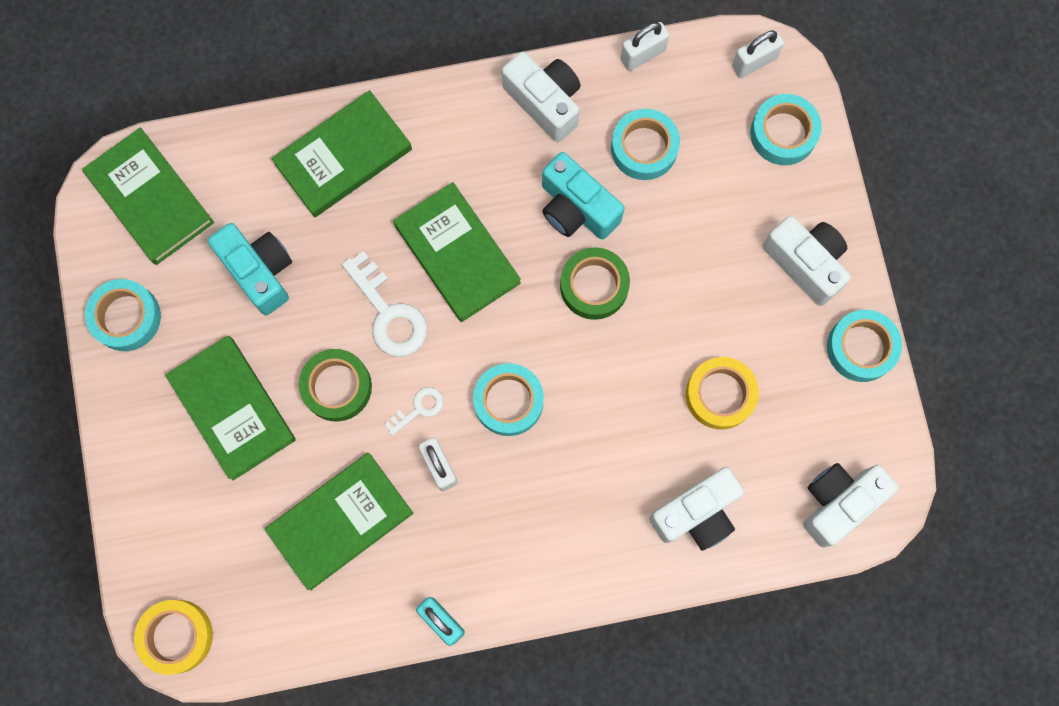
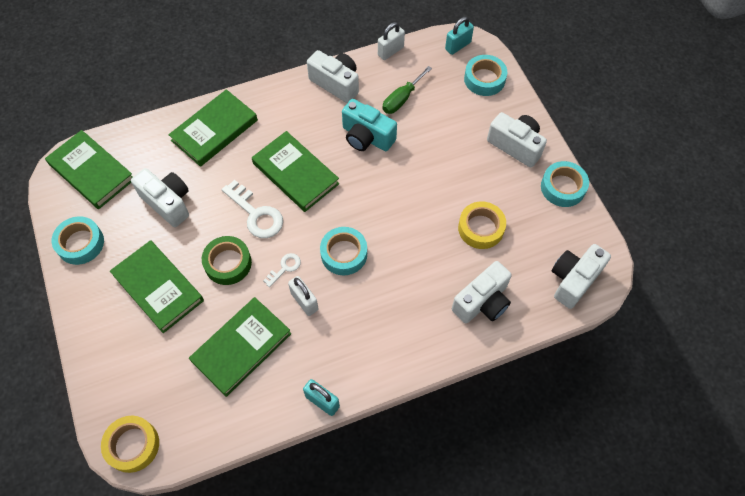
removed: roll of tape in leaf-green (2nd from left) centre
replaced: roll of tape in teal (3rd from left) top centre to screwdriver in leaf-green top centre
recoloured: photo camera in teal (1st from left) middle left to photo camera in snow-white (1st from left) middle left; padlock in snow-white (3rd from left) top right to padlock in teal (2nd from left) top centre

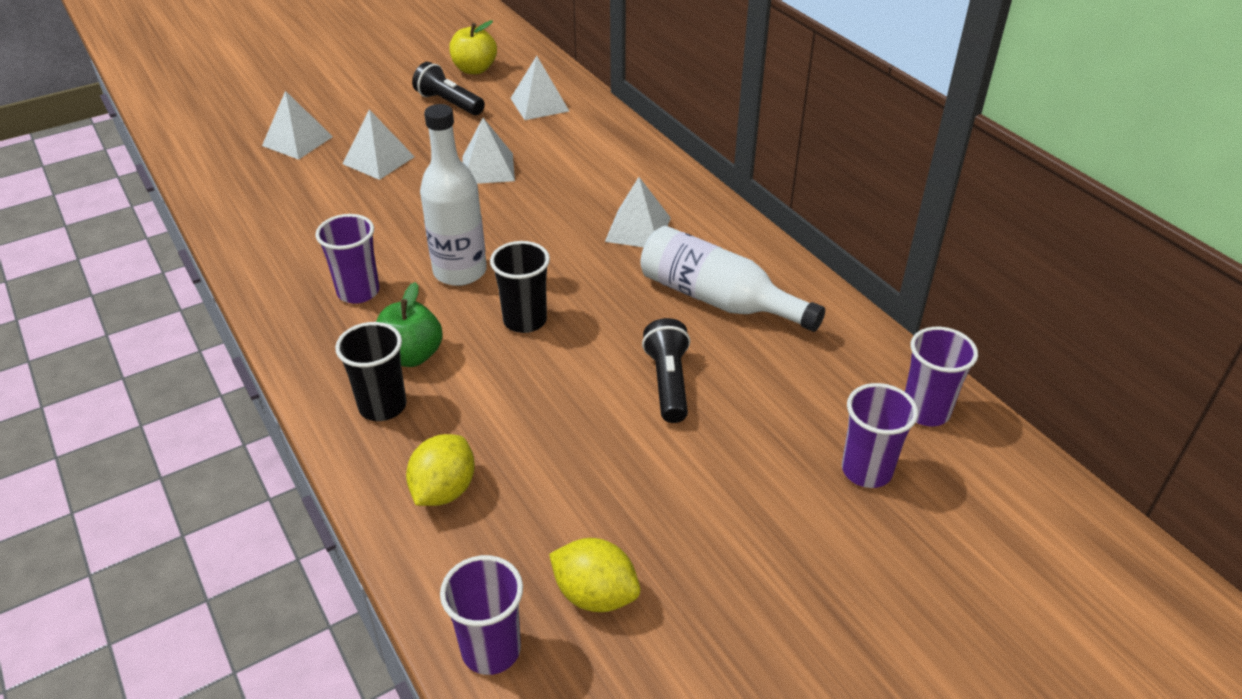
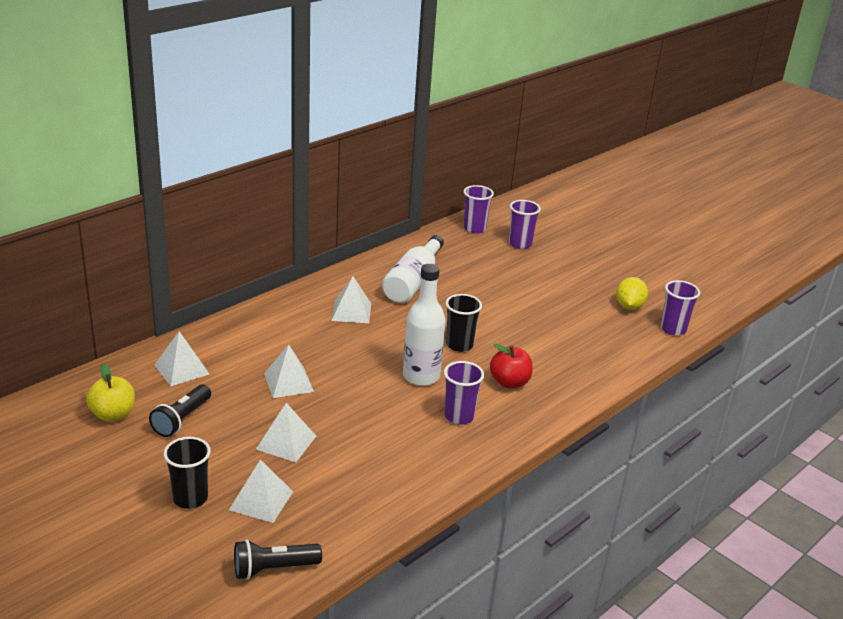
removed: lemon in bright yellow (1st from left) bottom centre
moved: tumbler in ebony (1st from left) middle left to bottom left; torch in ebony (2nd from left) centre to bottom left
recoloured: toy apple in leaf-green middle left to toy apple in red centre

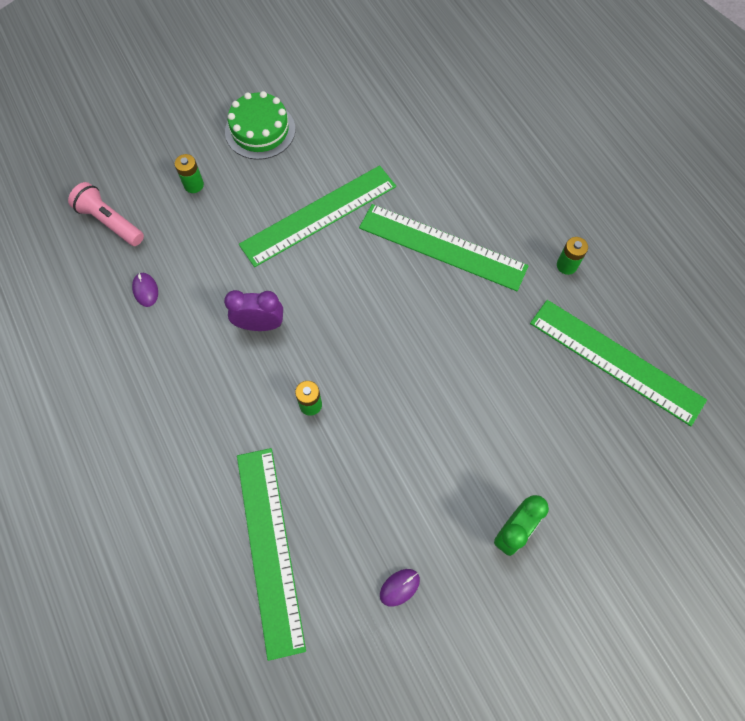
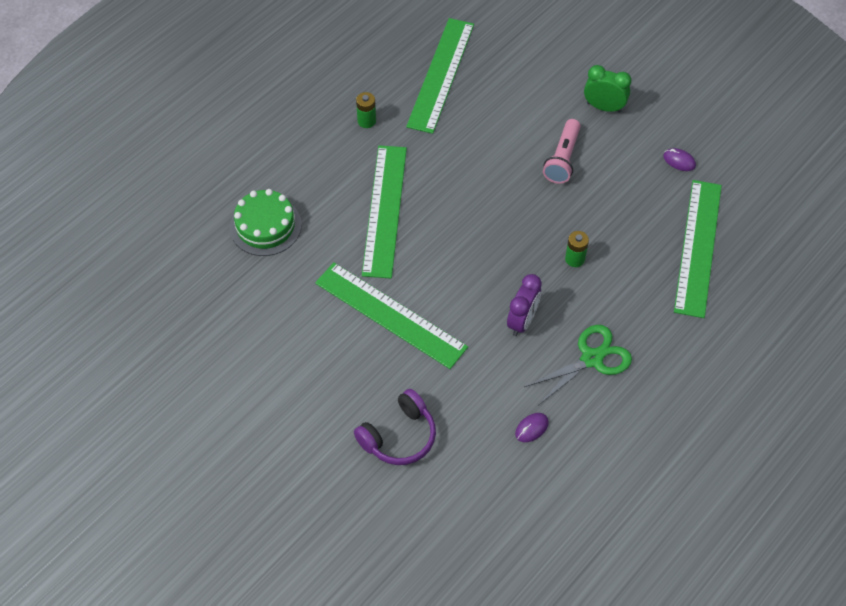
added: shears in leaf-green middle right
moved: torch in pink top left to top centre; layer cake in leaf-green top centre to middle left
replaced: AA battery in leaf-green (1st from left) top left to headset in violet bottom centre
turned: alarm clock in violet centre = centre 135 degrees counterclockwise; measuring stick in leaf-green (1st from left in the first image) bottom centre = middle right 45 degrees counterclockwise

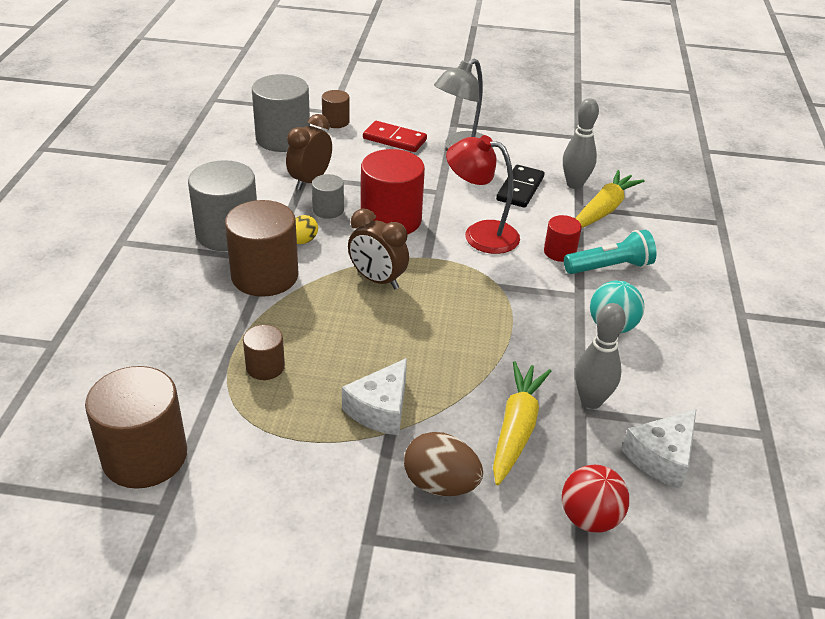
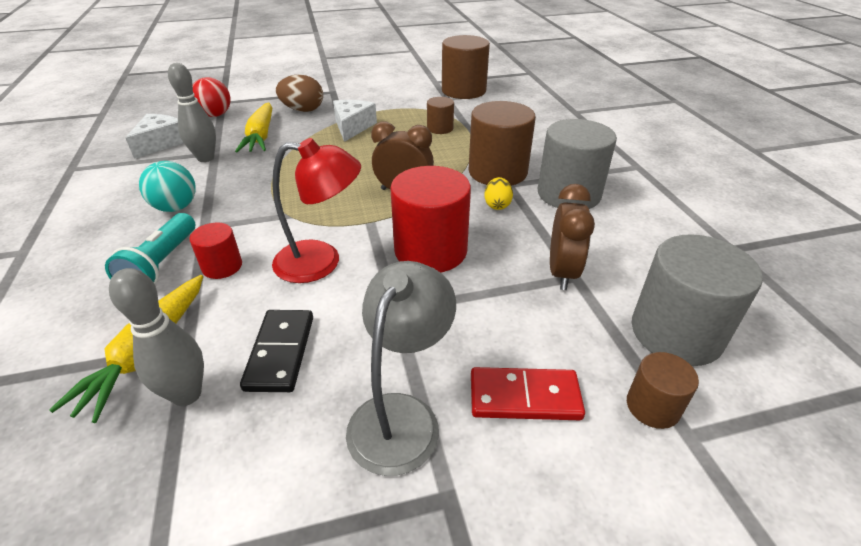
removed: cylinder in ash-grey (3rd from left) top centre
turned: torch in teal middle right = middle left 45 degrees counterclockwise

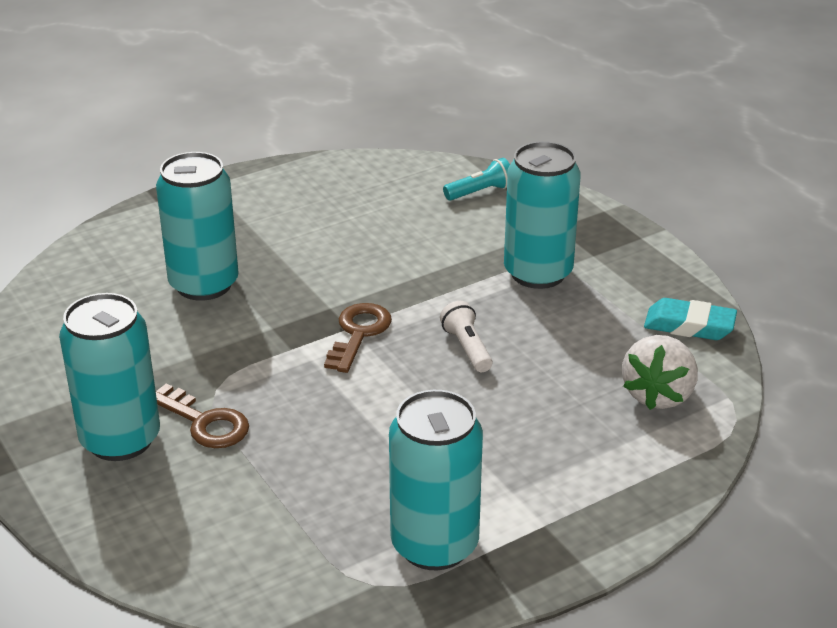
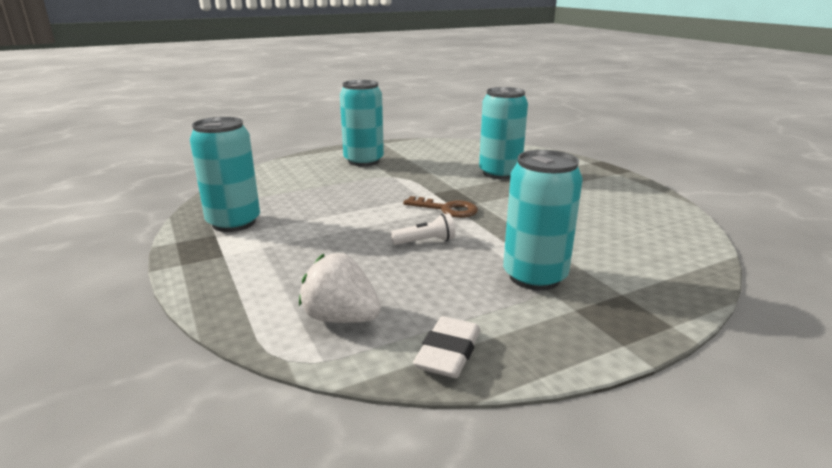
removed: key in dark brown (1st from left) middle left; torch in teal top centre
recoloured: eraser in teal middle right to eraser in snow-white bottom centre

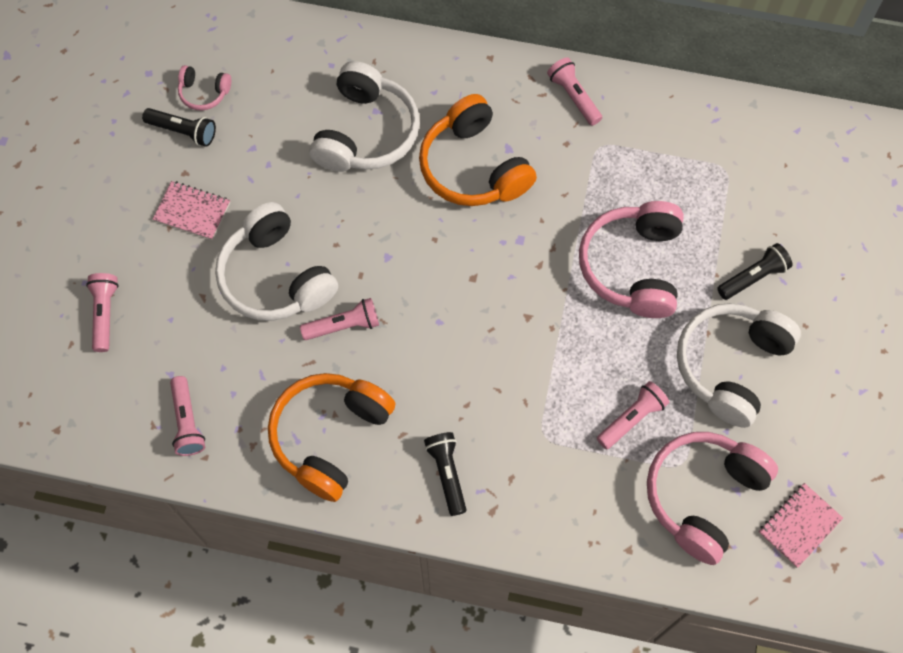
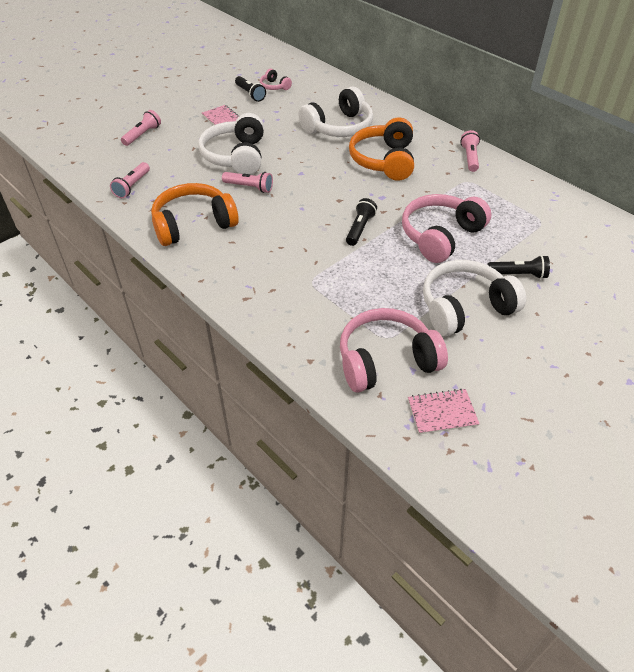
removed: torch in pink (5th from left) middle right
moved: torch in ebony (2nd from left) bottom centre to top centre

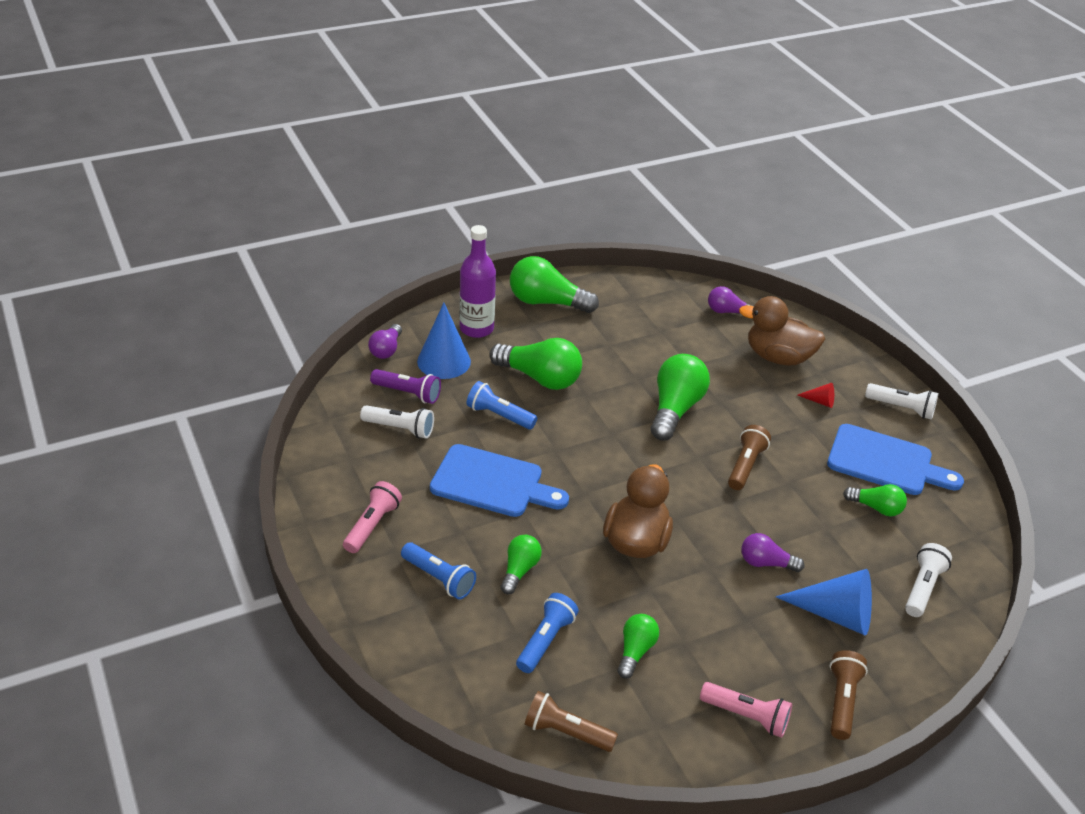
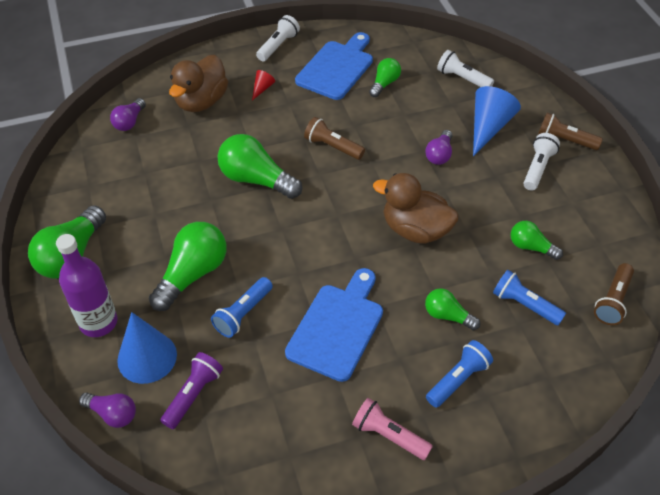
removed: torch in pink (2nd from left) bottom right
moved: torch in snow-white (1st from left in the first image) centre to torch in snow-white (3rd from left) top right

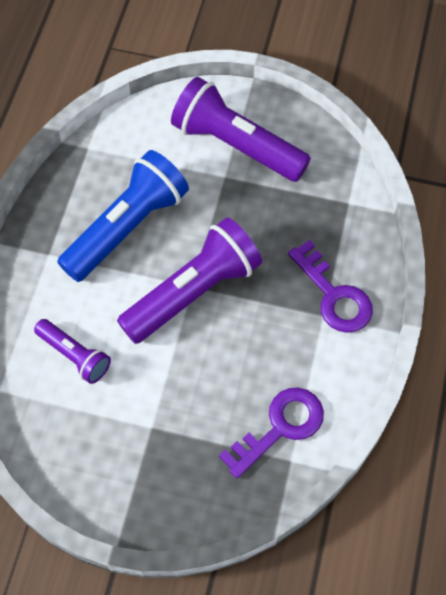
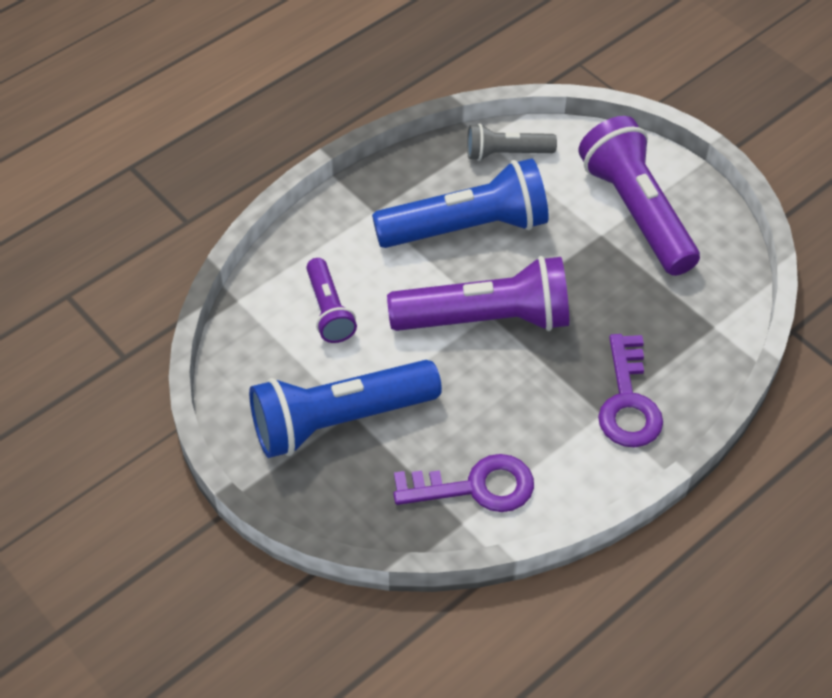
added: torch in royal blue (1st from left) centre; torch in ash-grey top centre

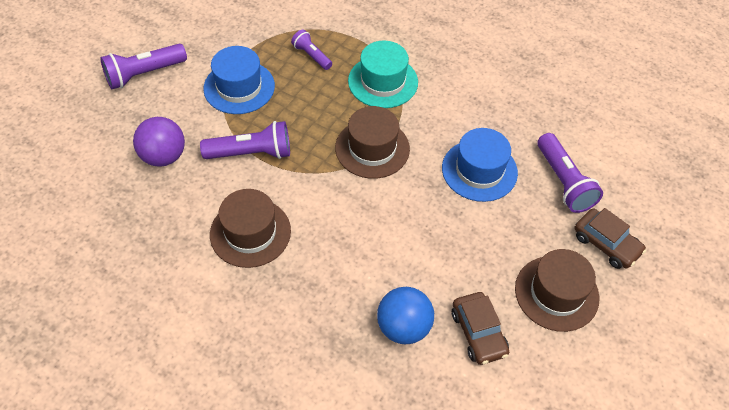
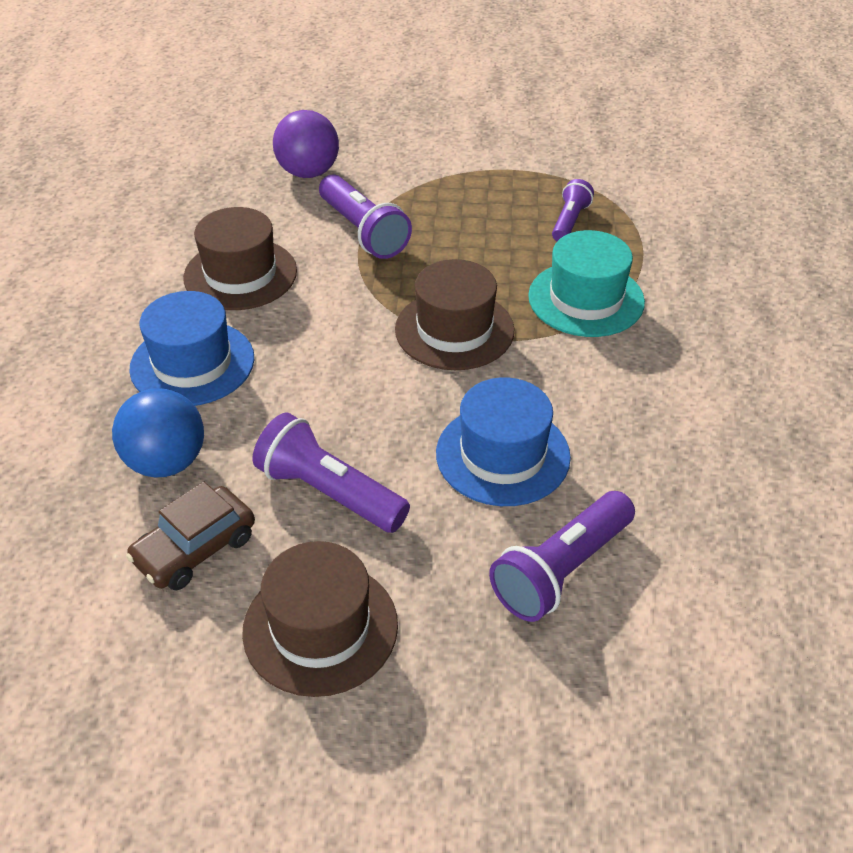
removed: toy car in dark brown (2nd from left) middle right
moved: torch in violet (1st from left) top left to centre; tall hat in royal blue (1st from left) top left to middle left

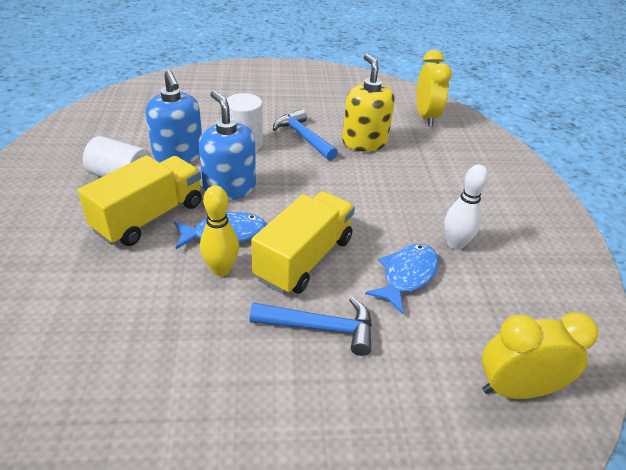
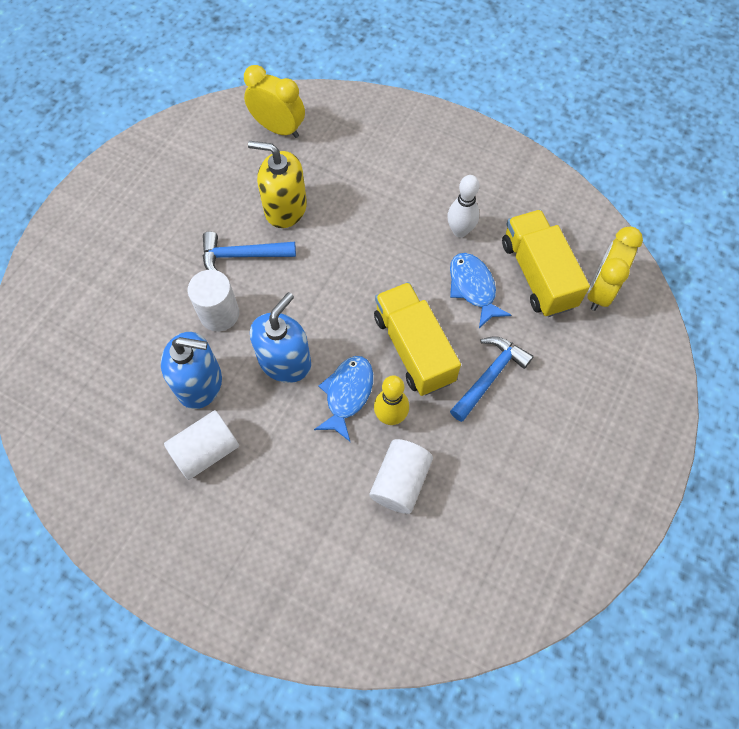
added: cylinder in snow-white (3rd from left) centre
moved: toy truck in bright yellow (1st from left in the first image) middle left to toy truck in bright yellow (2nd from left) middle right
turned: soap dispenser in royal blue (2nd from left) top centre = centre 120 degrees clockwise

